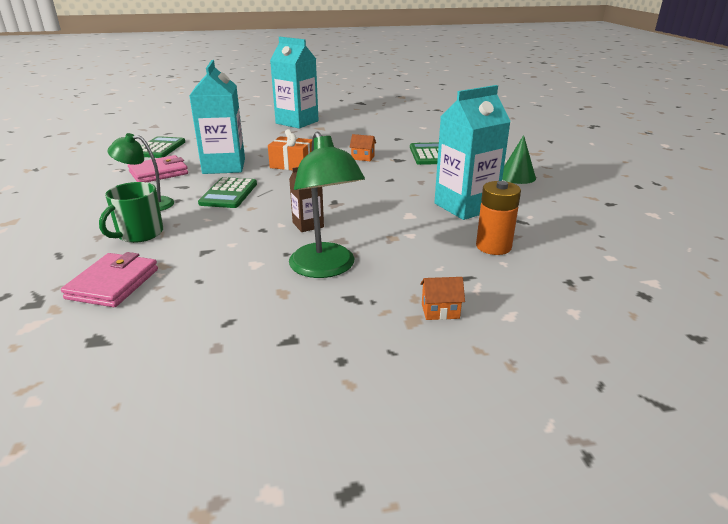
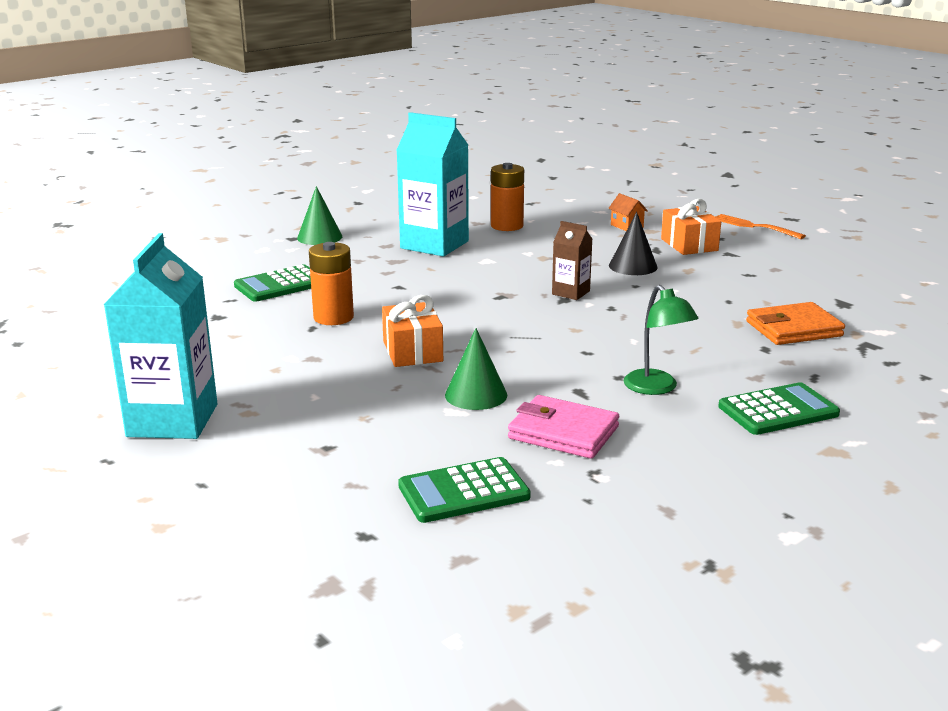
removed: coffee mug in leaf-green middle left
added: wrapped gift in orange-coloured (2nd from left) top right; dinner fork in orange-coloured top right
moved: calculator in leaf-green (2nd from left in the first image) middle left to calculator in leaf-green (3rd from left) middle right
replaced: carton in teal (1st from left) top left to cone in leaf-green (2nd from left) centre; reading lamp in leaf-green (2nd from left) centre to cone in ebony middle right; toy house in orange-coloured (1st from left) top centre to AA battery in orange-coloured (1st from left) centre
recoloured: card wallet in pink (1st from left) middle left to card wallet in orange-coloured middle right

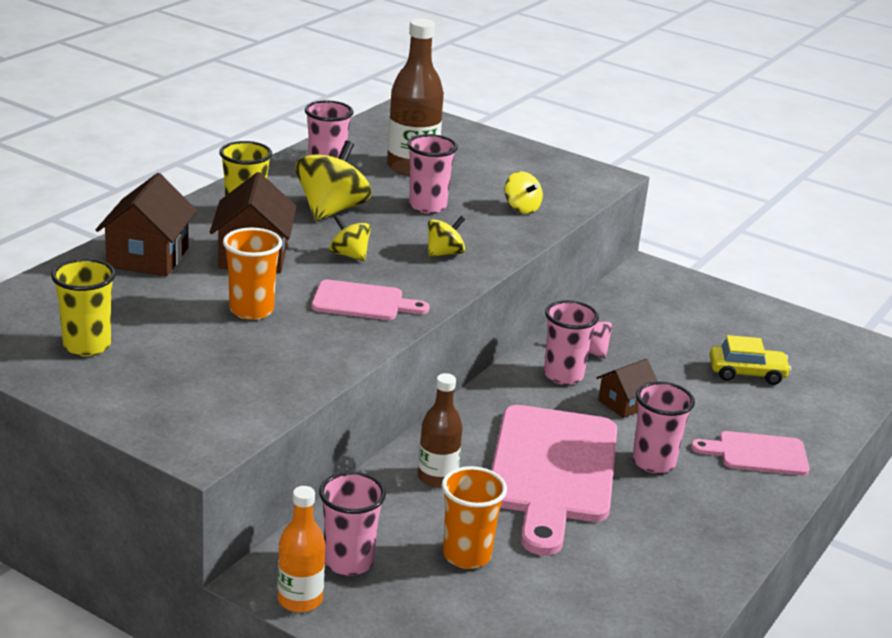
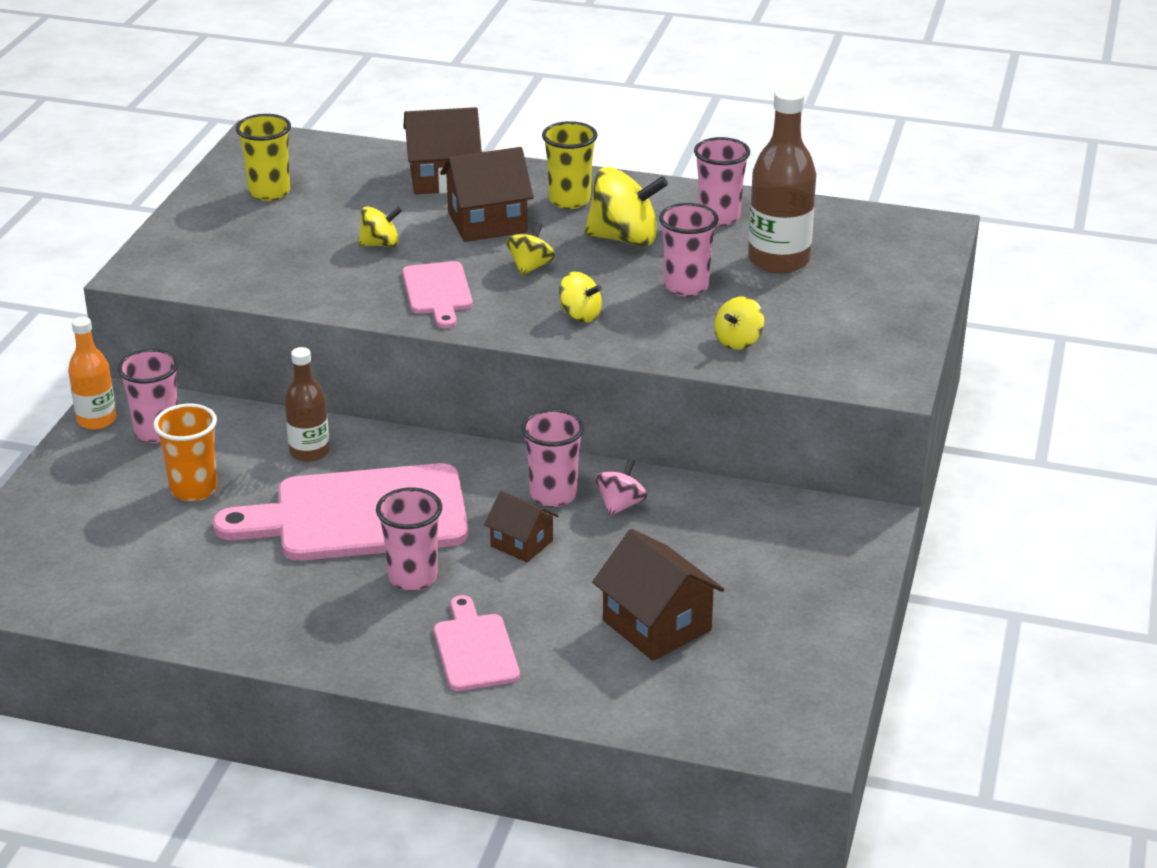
replaced: tumbler in orange-coloured (1st from left) middle left to spinning top in bright yellow (1st from left) top left; toy car in bright yellow middle right to toy house in dark brown (4th from left) bottom centre

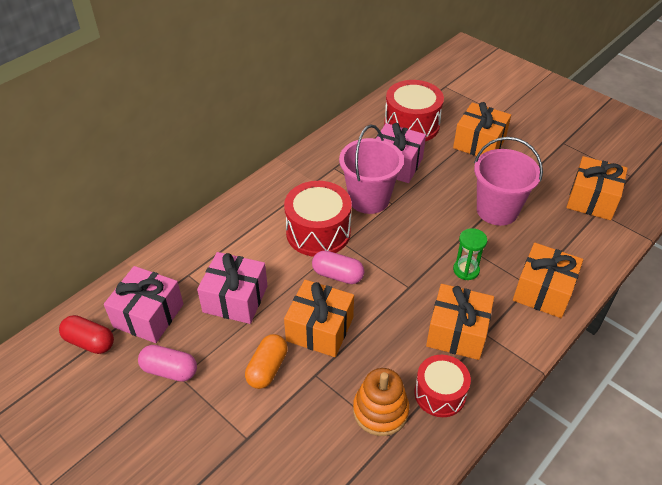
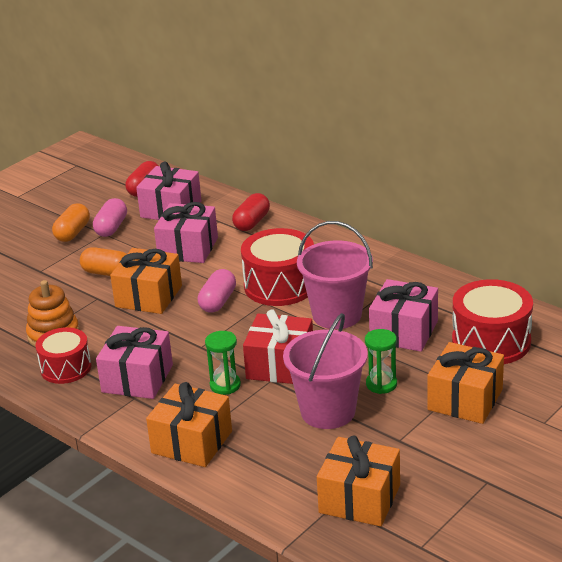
added: pill shape in orange-coloured (1st from left) middle left; pill shape in red (2nd from left) centre; wrapped gift in red centre; sand timer in leaf-green (2nd from left) middle right
recoloured: wrapped gift in orange-coloured (2nd from left) middle right to wrapped gift in pink (1st from left) middle left

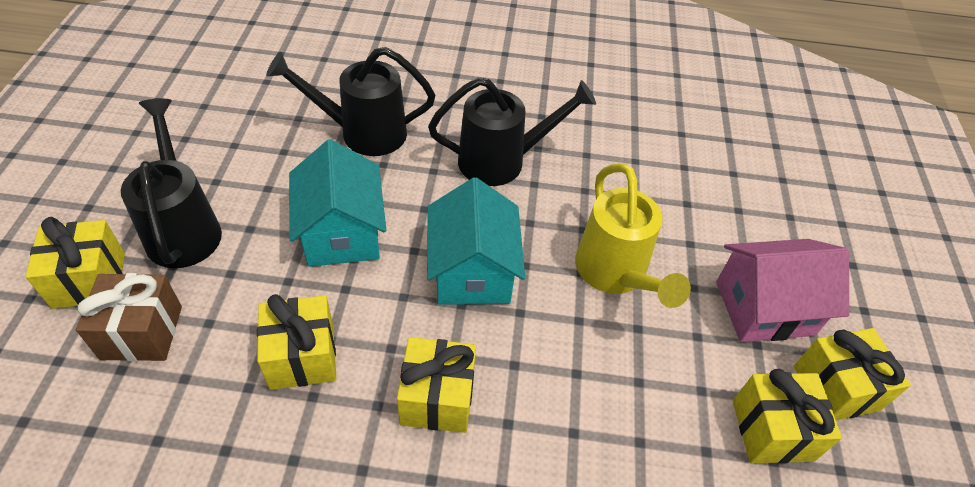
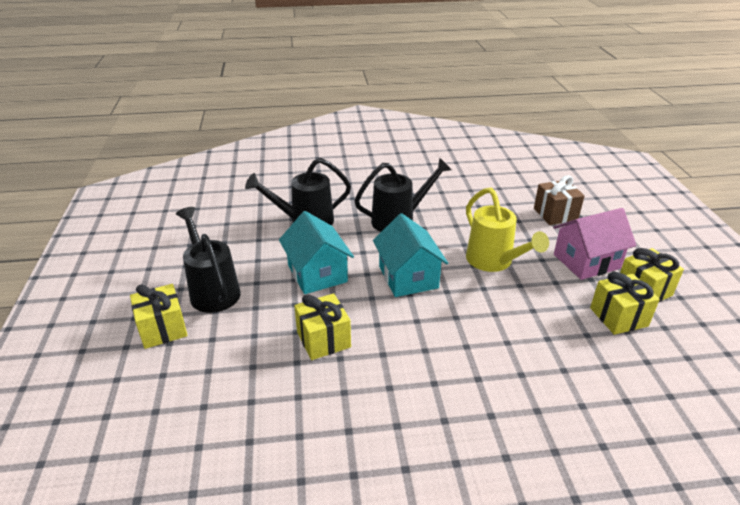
removed: wrapped gift in bright yellow (3rd from left) bottom centre
moved: wrapped gift in dark brown middle left to middle right

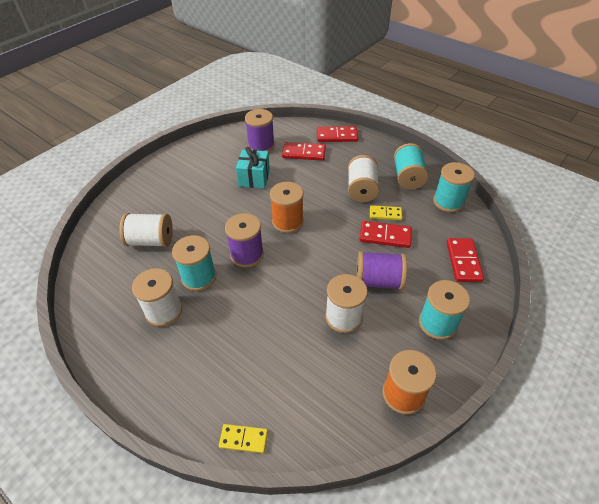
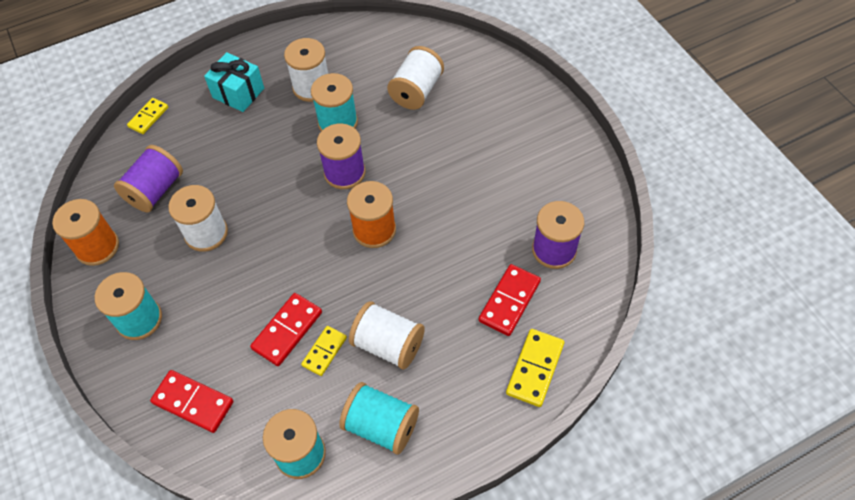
moved: wrapped gift in teal centre to top left; reel of thread in violet (3rd from left in the first image) centre to reel of thread in violet (1st from left) middle left
recoloured: domino piece in red (2nd from left) top centre to domino piece in bright yellow (3rd from left) bottom centre

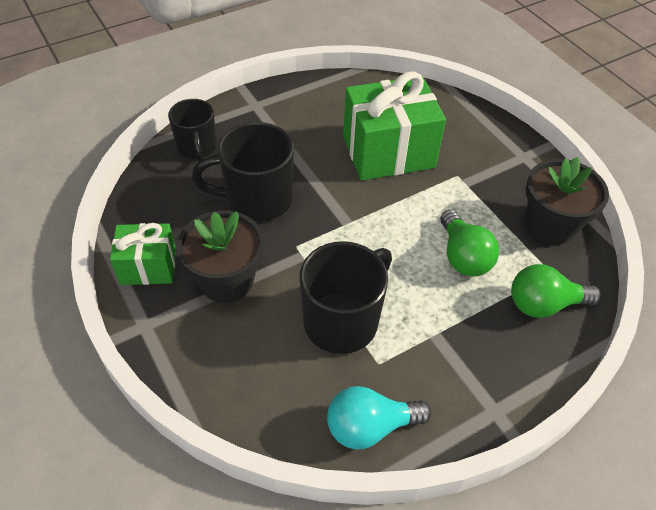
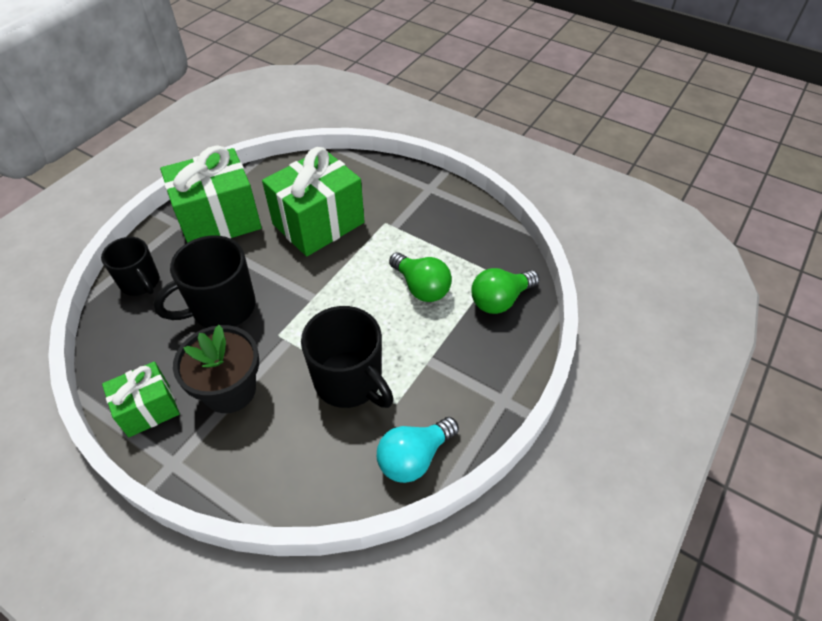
removed: potted plant in ebony (2nd from left) middle right
added: wrapped gift in leaf-green (2nd from left) top left
turned: coffee mug in ebony (3rd from left) centre = centre 120 degrees clockwise

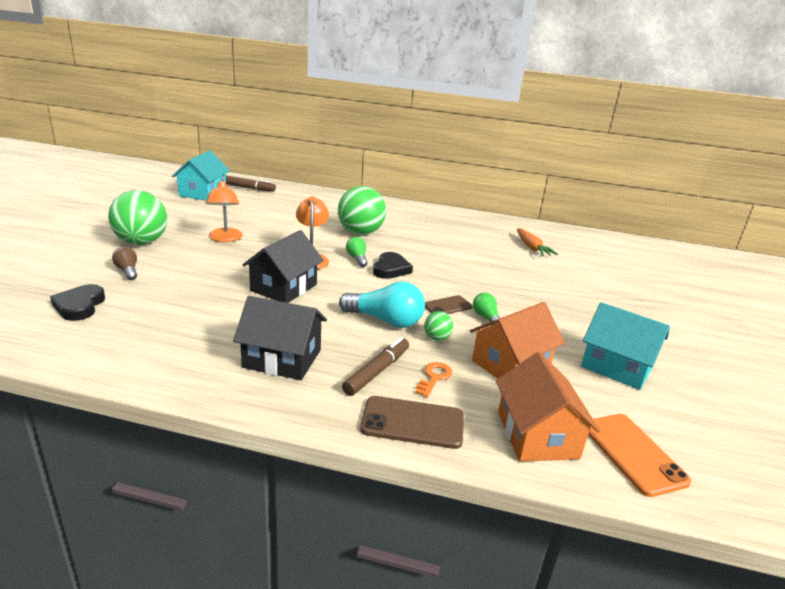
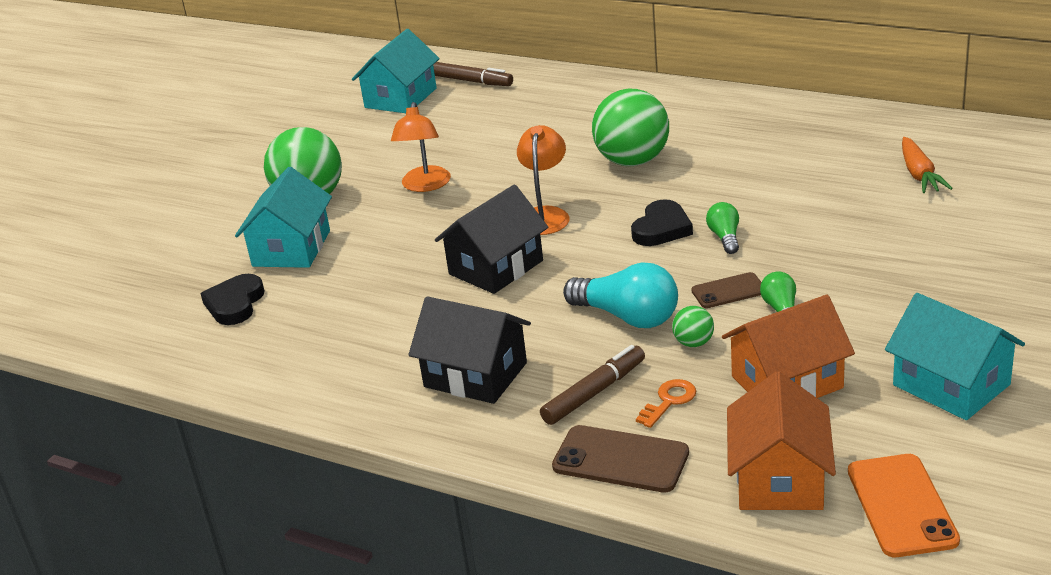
moved: lightbulb in leaf-green (1st from left) centre to middle right
replaced: lightbulb in dark brown middle left to toy house in teal (1st from left) middle left

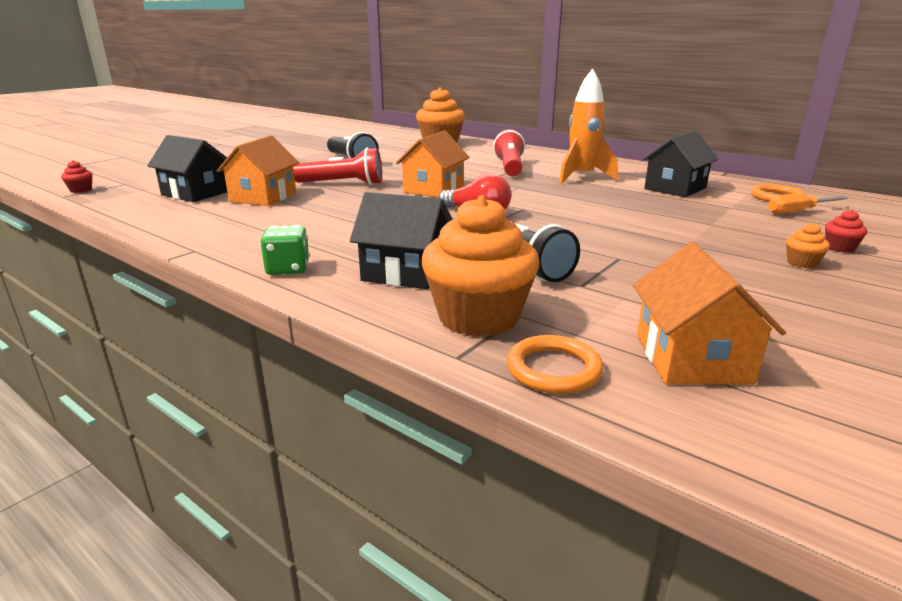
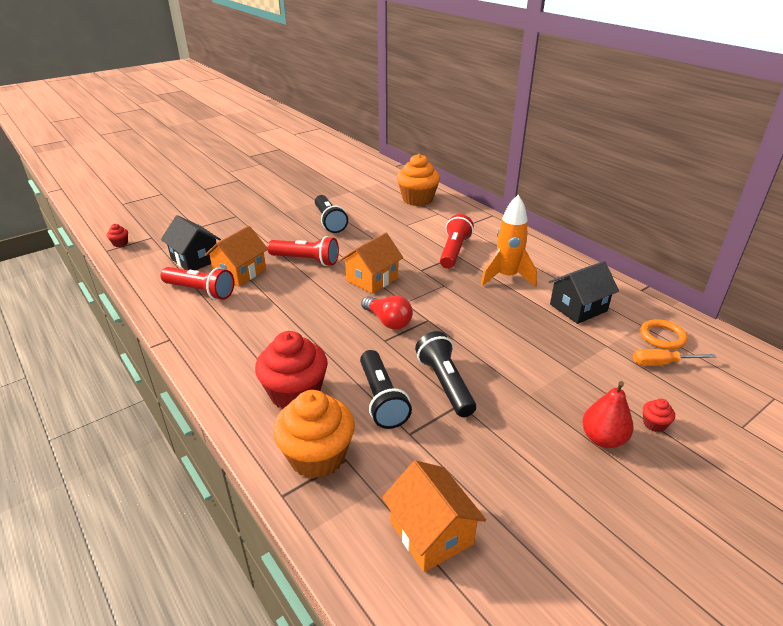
removed: dice in leaf-green middle left; ring in orange-coloured (1st from left) centre
added: torch in red (1st from left) middle left; torch in ebony (3rd from left) centre
replaced: toy house in ebony (2nd from left) centre to cupcake in red (2nd from left) centre; cupcake in orange-coloured (3rd from left) middle right to pear fruit in red middle right
turned: toy house in orange-coloured (3rd from left) middle right = bottom centre 45 degrees counterclockwise

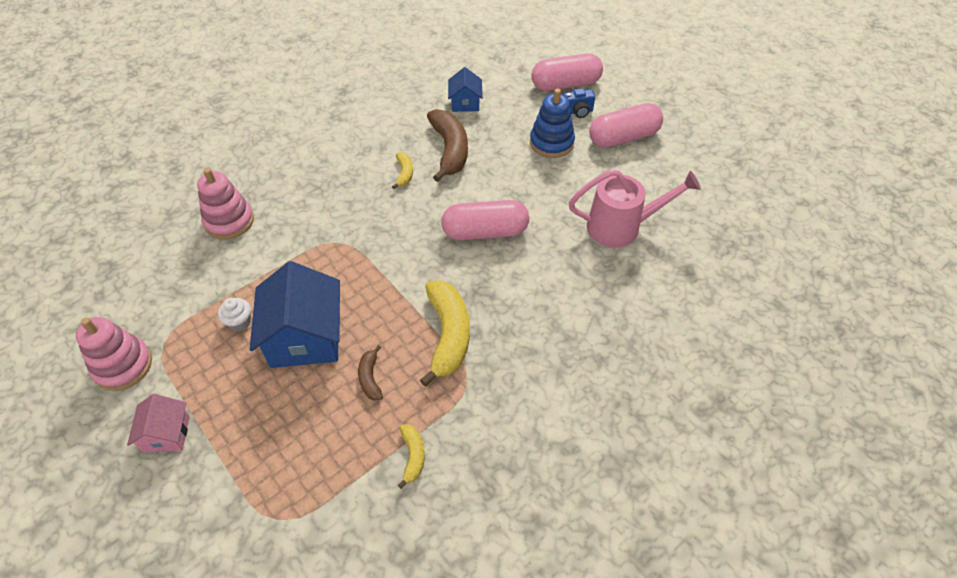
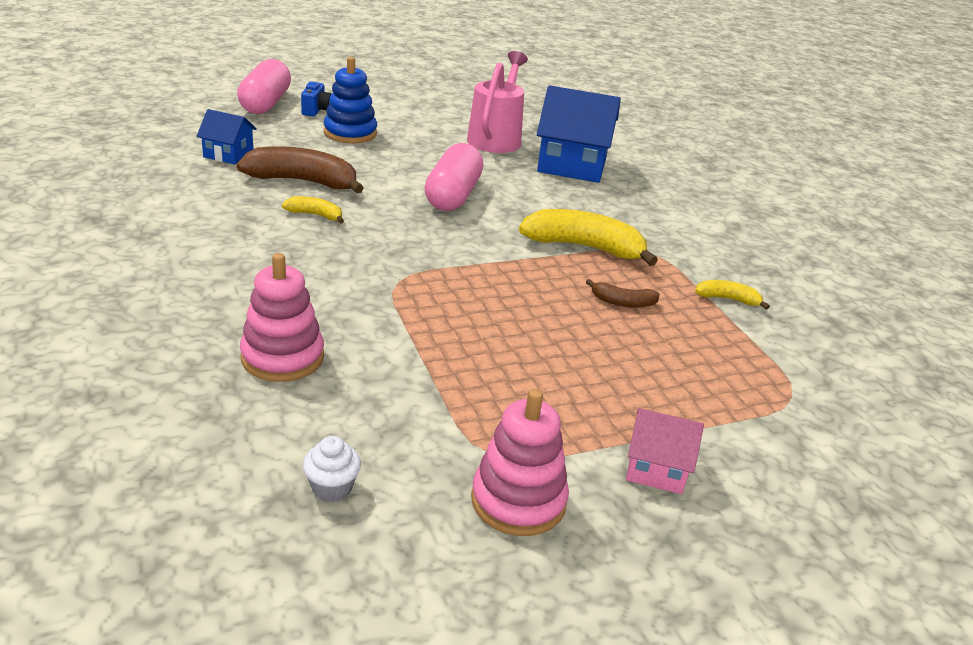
removed: pill shape in pink (3rd from left) top centre
moved: cupcake in snow-white middle left to bottom centre; toy house in royal blue (1st from left in the first image) middle left to toy house in royal blue (2nd from left) top centre

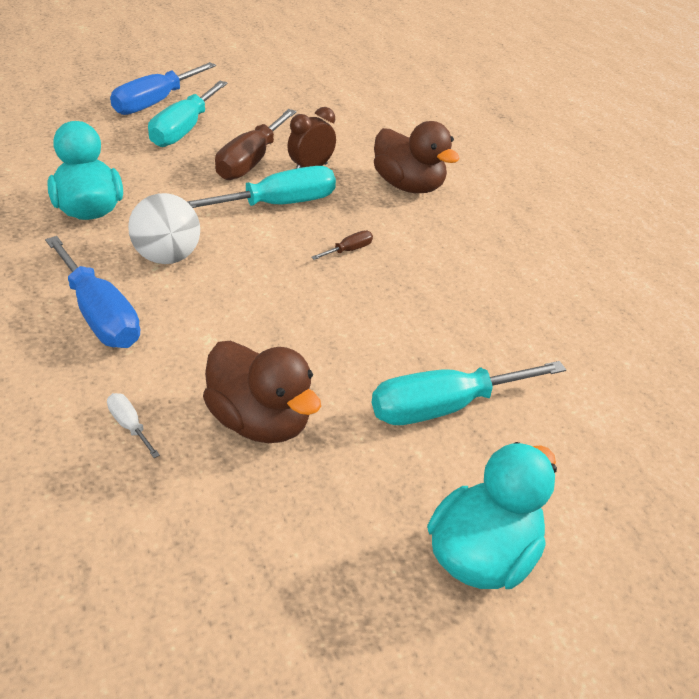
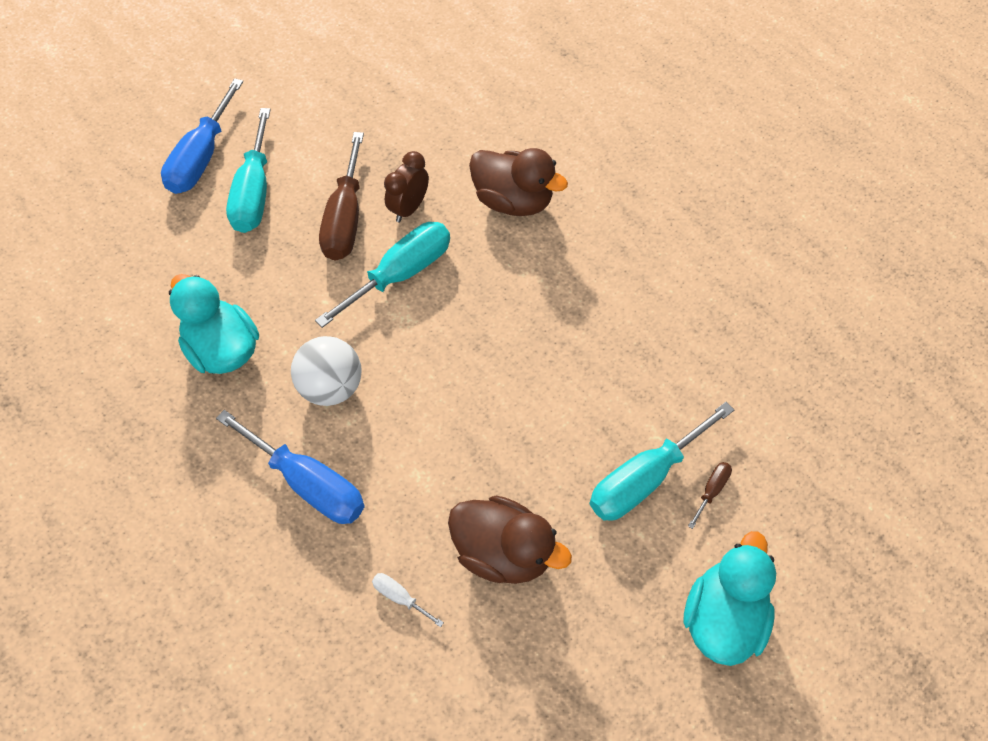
moved: screwdriver in dark brown (2nd from left) centre to bottom right

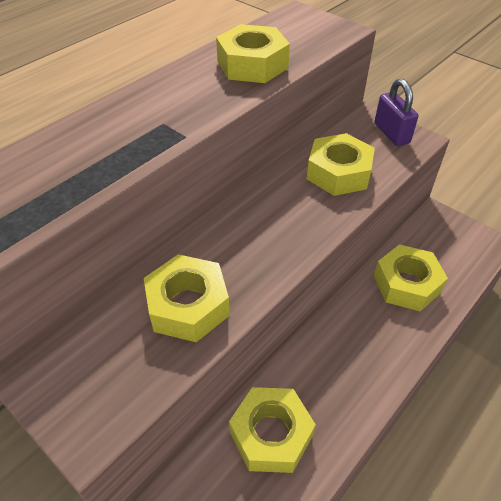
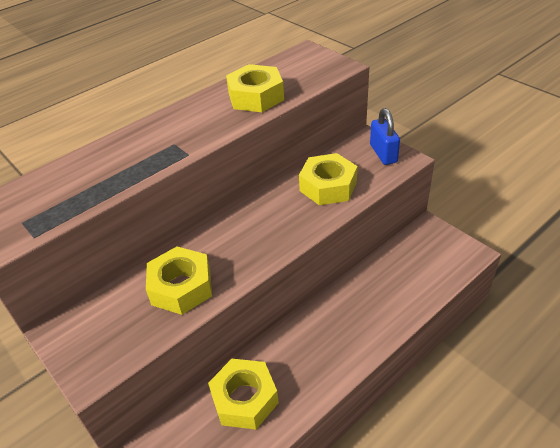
removed: hexagon nut in bright yellow (5th from left) middle right
recoloured: padlock in violet top right to padlock in royal blue top right

